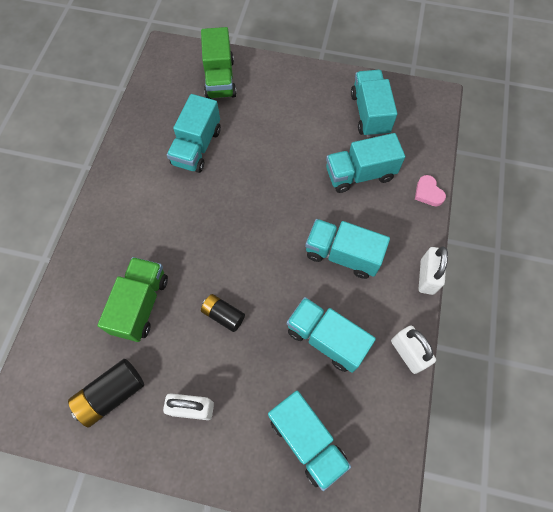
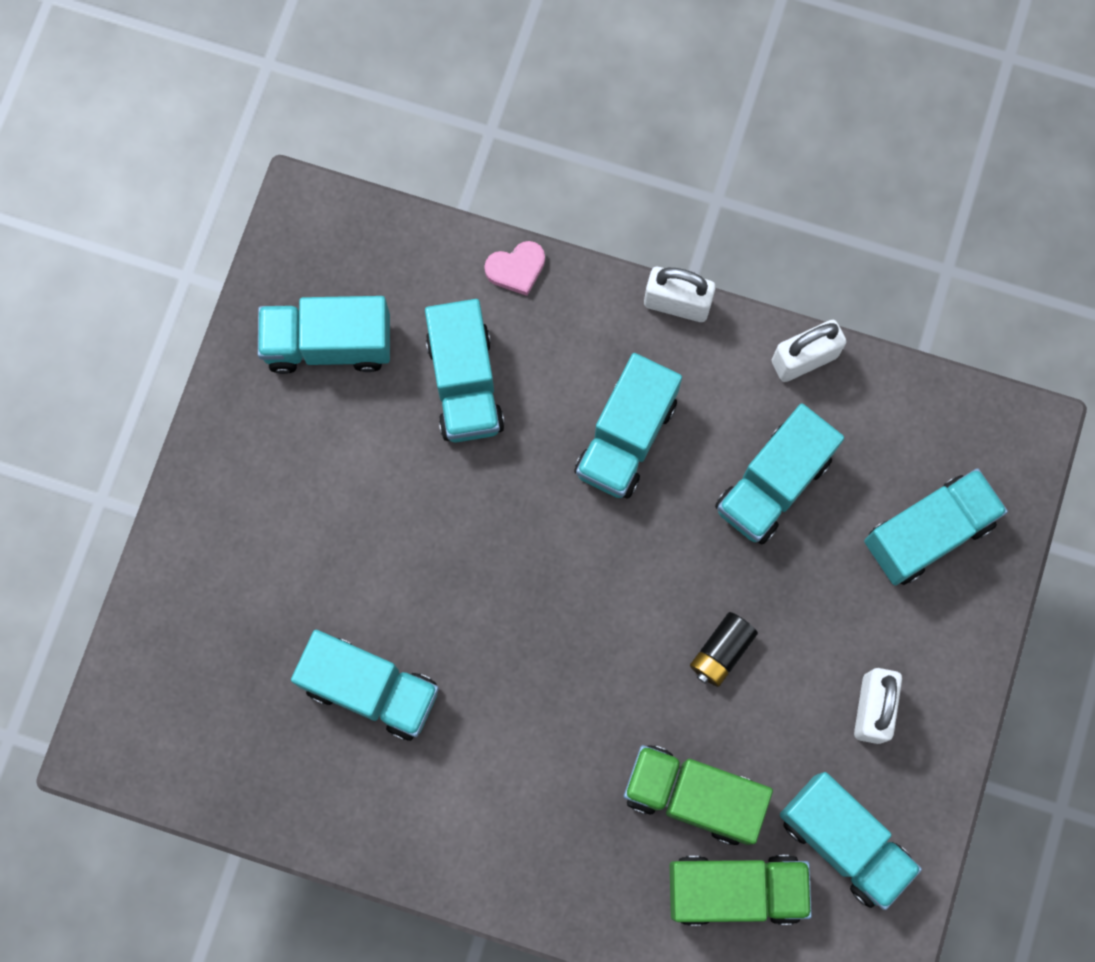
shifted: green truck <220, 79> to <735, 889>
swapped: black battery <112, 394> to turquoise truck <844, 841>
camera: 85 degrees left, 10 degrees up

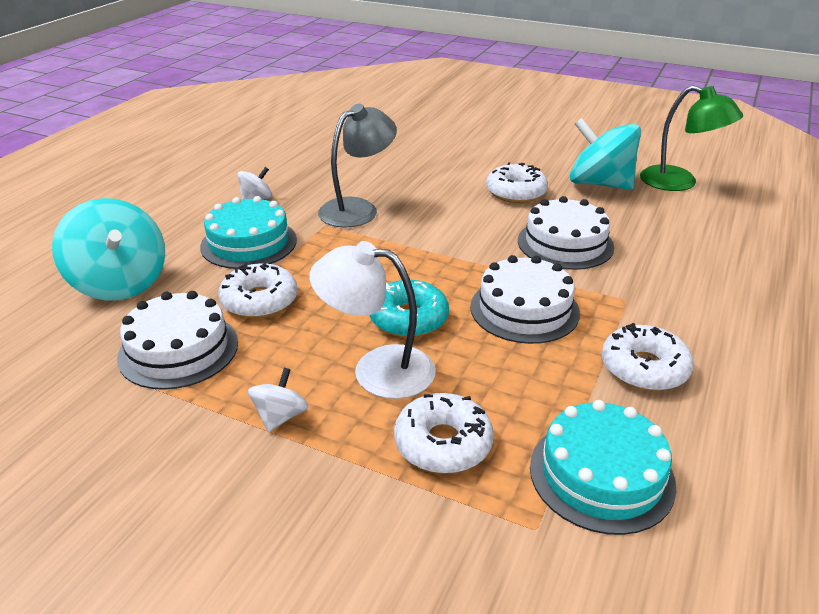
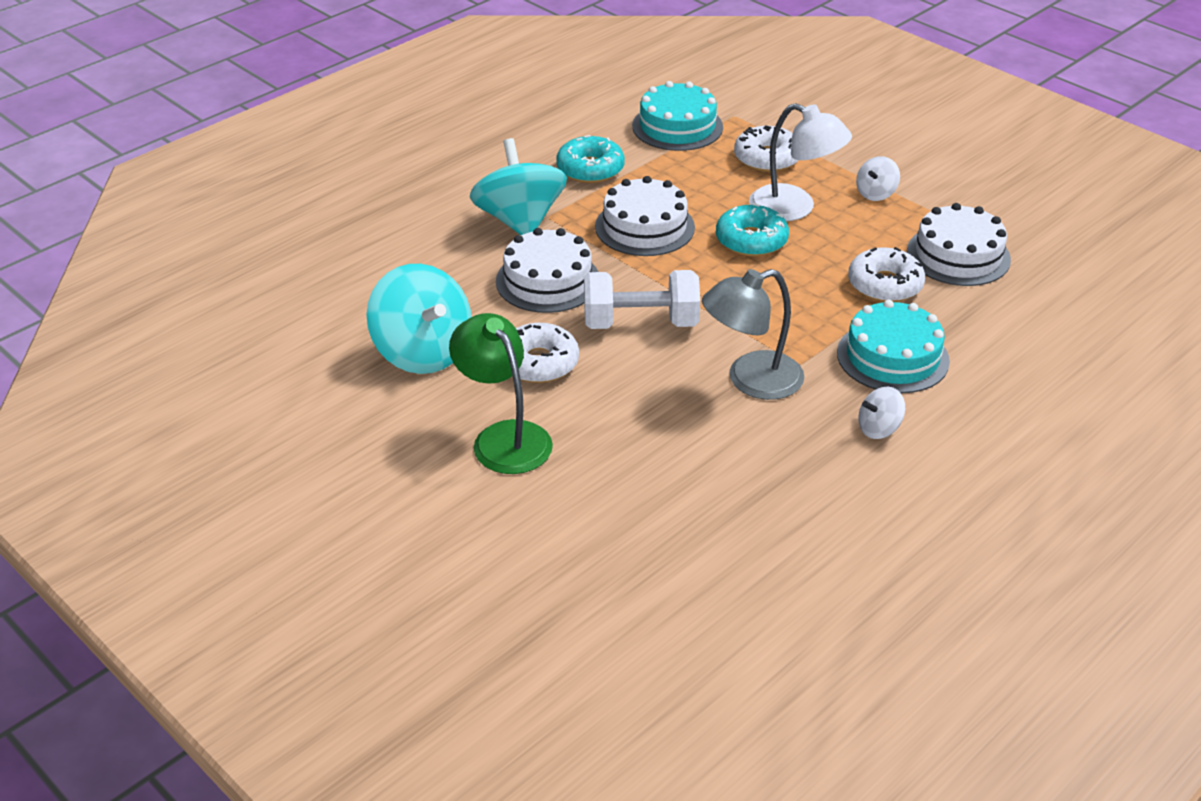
new: white dumbbell <640, 323>
shifted: green lamp <679, 182> to <504, 437>; turquoise spinning top <120, 283> to <520, 221>
repainted: white donut <644, 368> to turquoise donut <590, 169>
camera: 160 degrees left, 5 degrees up

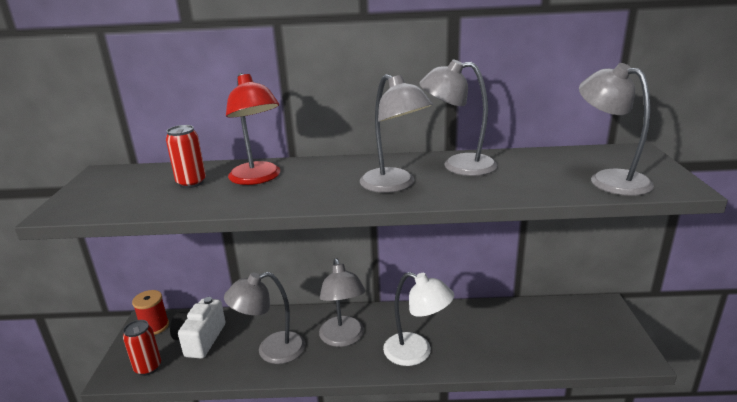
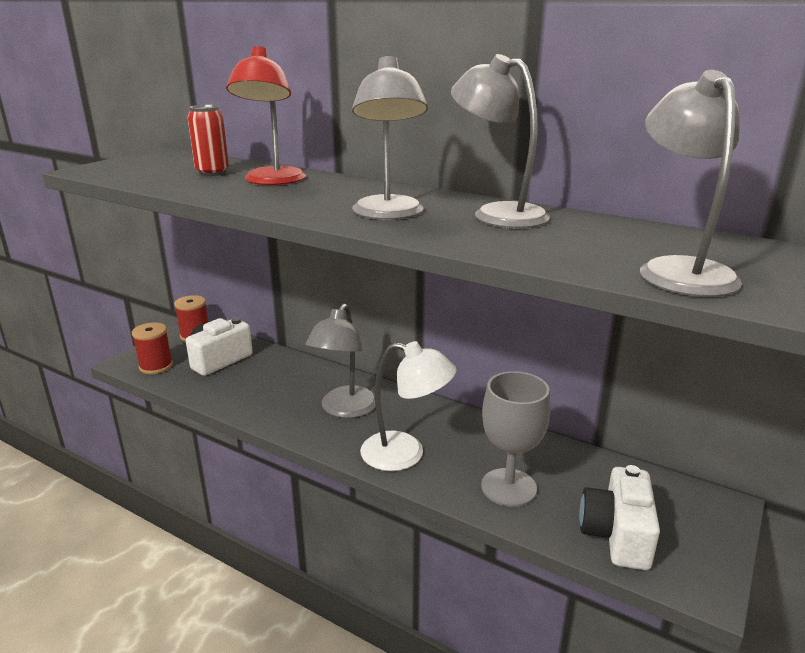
gone: grey lamp <271, 351>
new: grey goblet <508, 487>; white camera <617, 535>
swapped: red can <148, 367> to red spool <156, 366>
rotated: white lamp <416, 353> = <405, 454> 45 degrees counterclockwise
camera: 30 degrees right, 0 degrees up

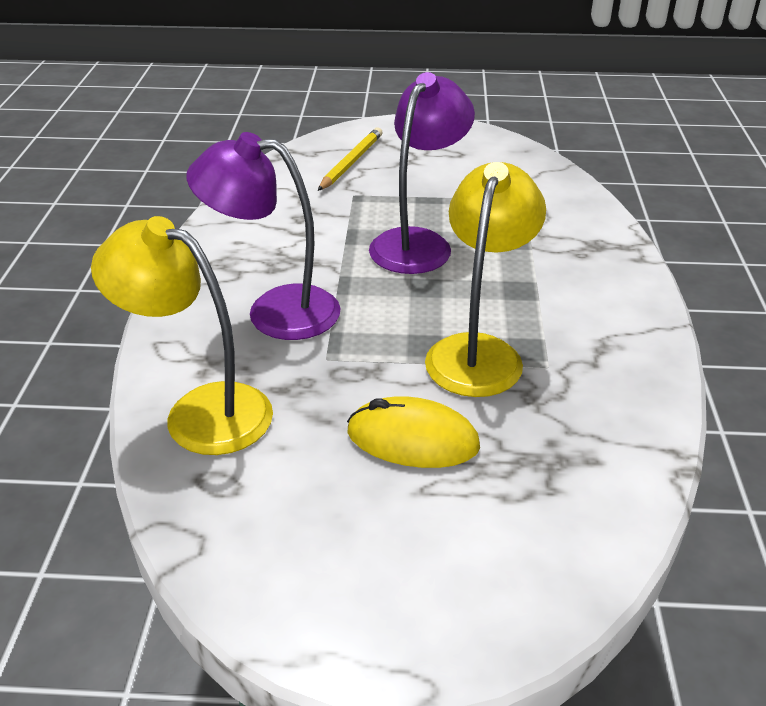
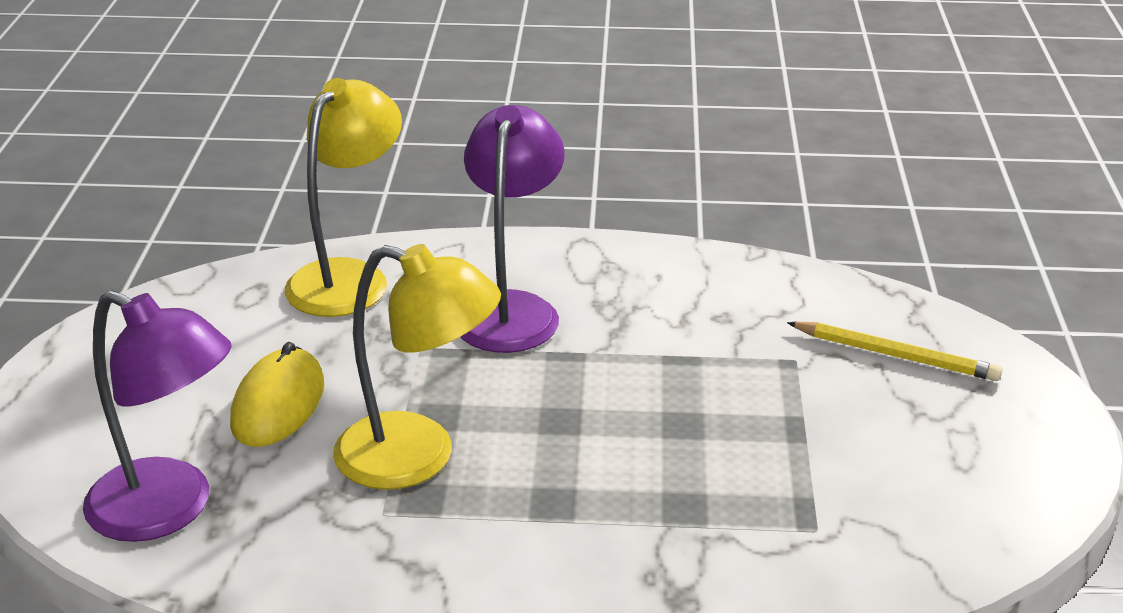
shifted: purple lamp <418, 243> to <169, 510>
camera: 90 degrees right, 5 degrees down

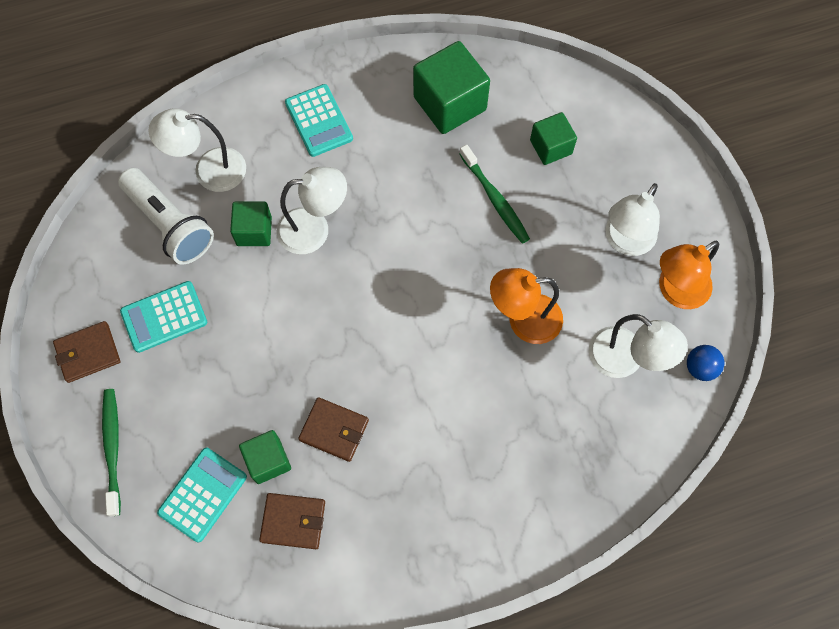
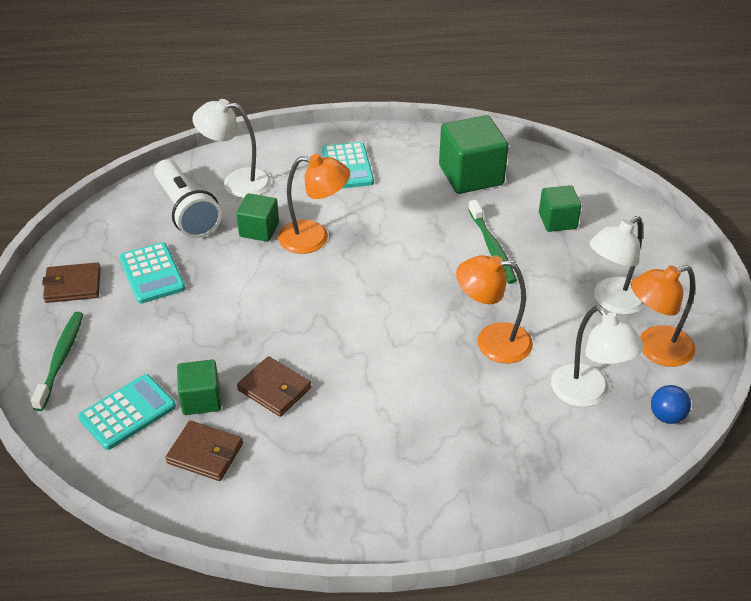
repainted: white lamp <314, 229> to orange lamp <314, 238>
rotated: turquoise calculator <164, 317> = <152, 273> 105 degrees counterclockwise
camera: 15 degrees right, 25 degrees down

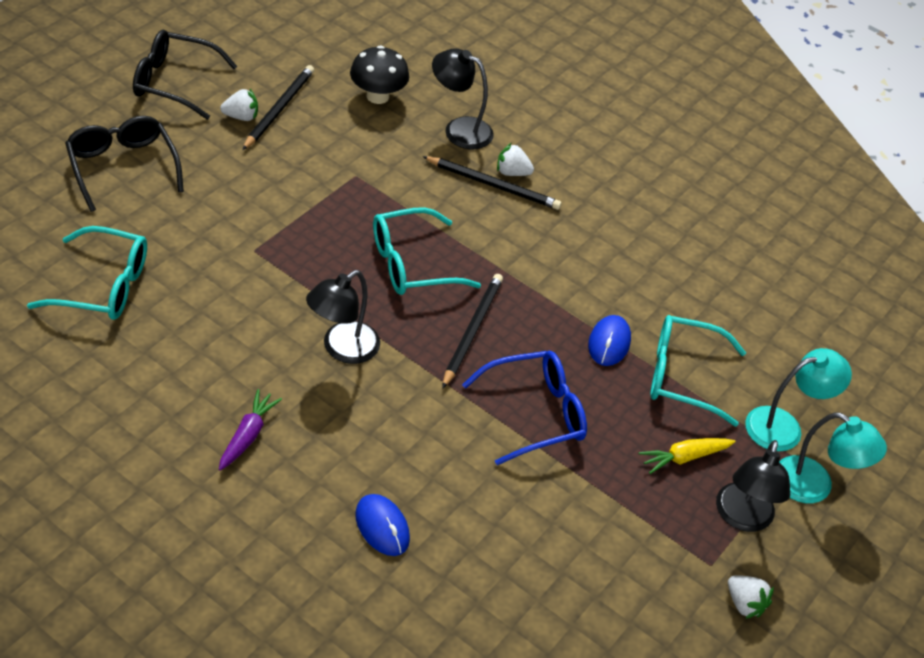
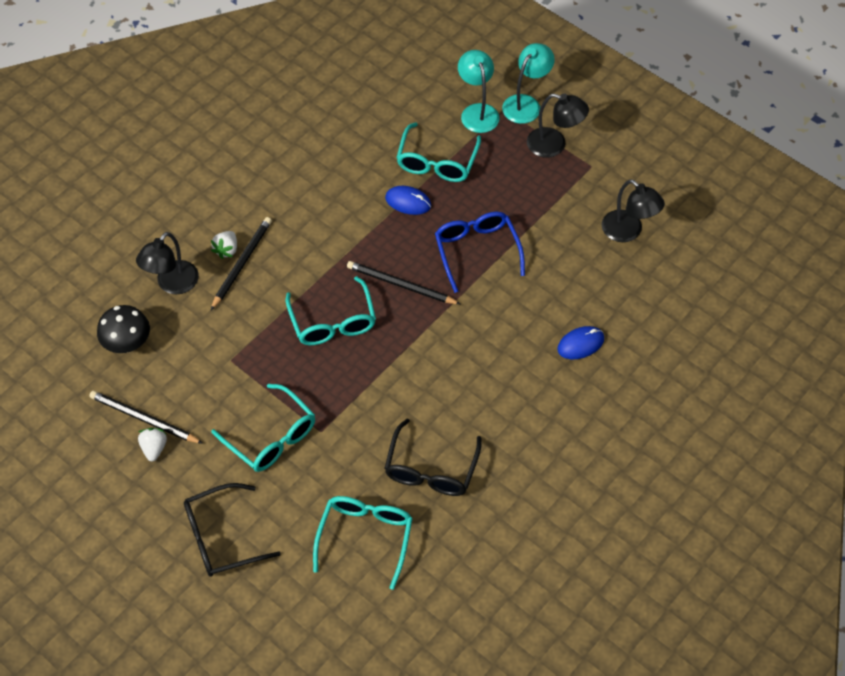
gone: purple carrot <247, 435>; yellow carrot <684, 457>; white strawberry <744, 604>
new: turquoise glasses <271, 437>
shifted: black glasses <173, 82> to <431, 469>; black lamp <342, 349> to <628, 232>
camera: 80 degrees left, 10 degrees up

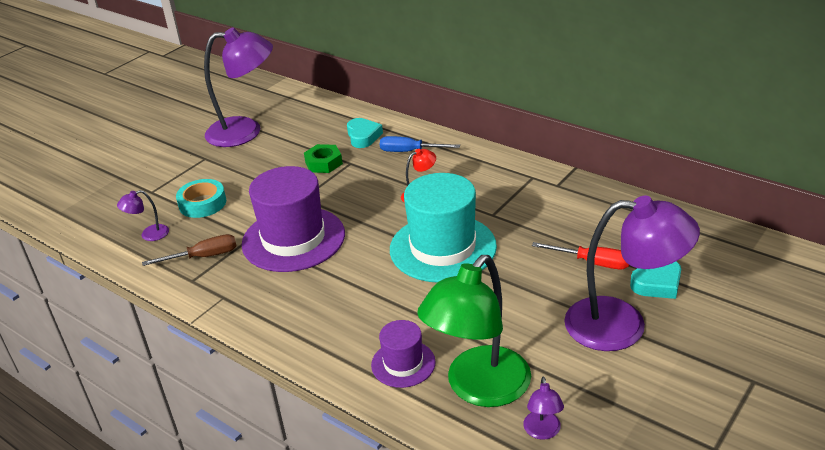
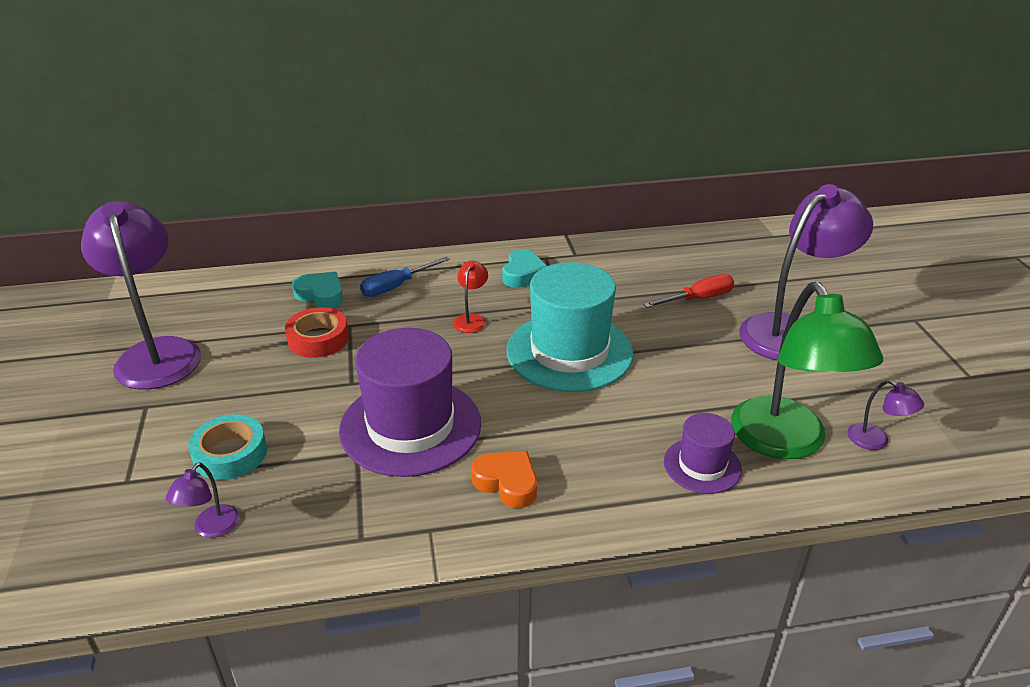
gone: brown screwdriver <203, 257>
new: orange heart <507, 483>
shifted: turquoise heart <657, 284> to <523, 274>
swapped: green nut <323, 163> to red tape <318, 339>
rotated: purple lamp <245, 131> = <157, 353> 60 degrees counterclockwise
camera: 50 degrees left, 0 degrees up

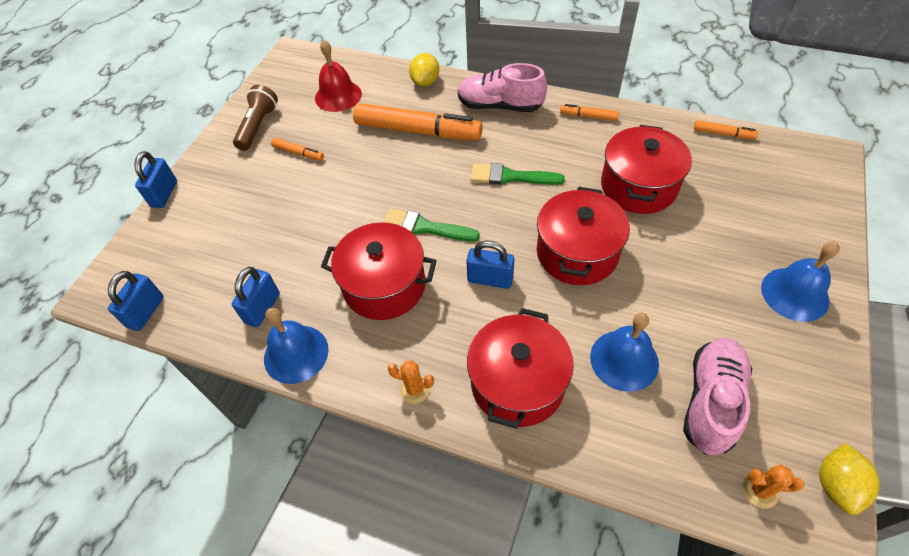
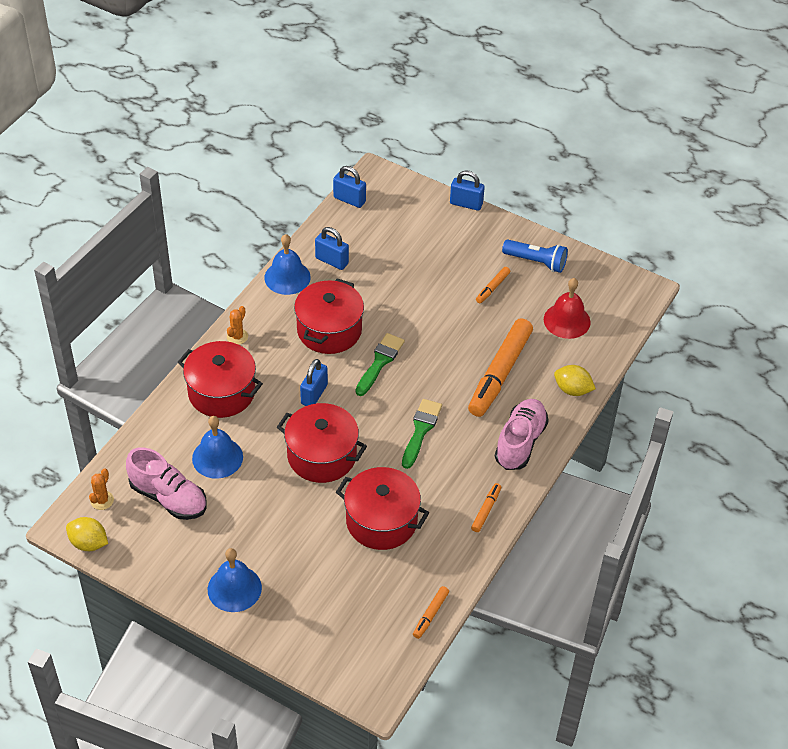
repainted: brown flashlight <258, 126> to blue flashlight <536, 262>
camera: 95 degrees right, 5 degrees down

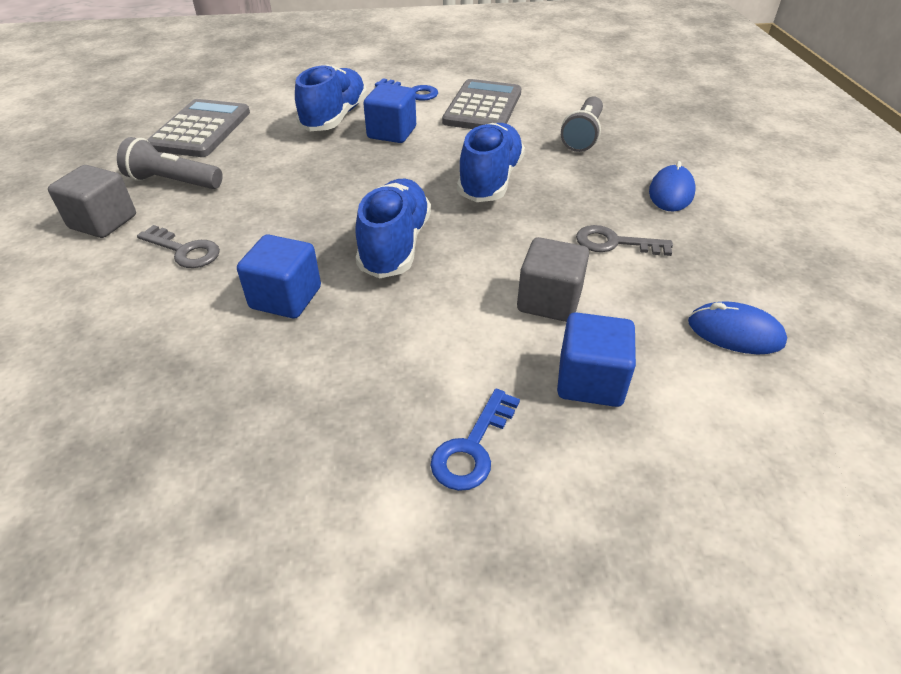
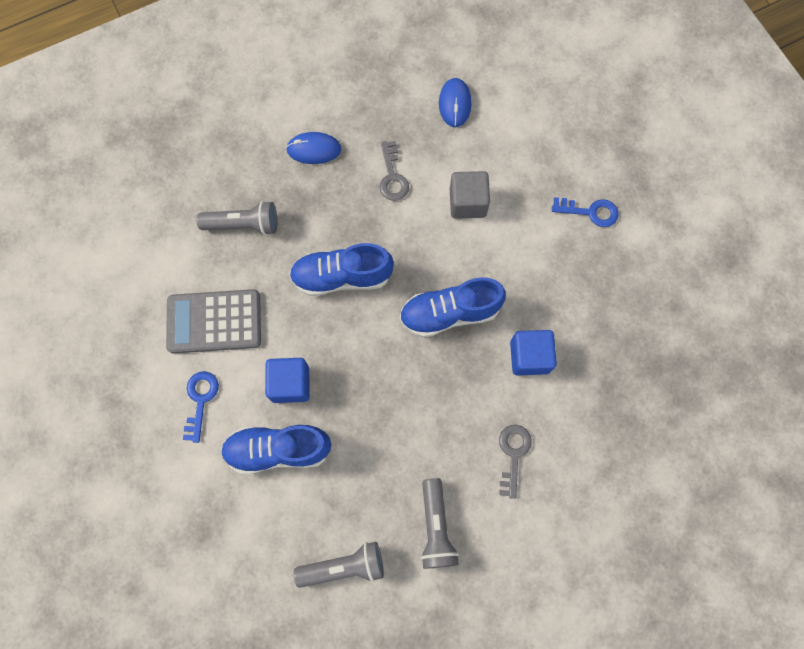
gone: grey cube <103, 222>; blue cube <590, 381>
swapped: grey calculator <200, 130> to grey flashlight <344, 566>
camera: 110 degrees left, 30 degrees up

